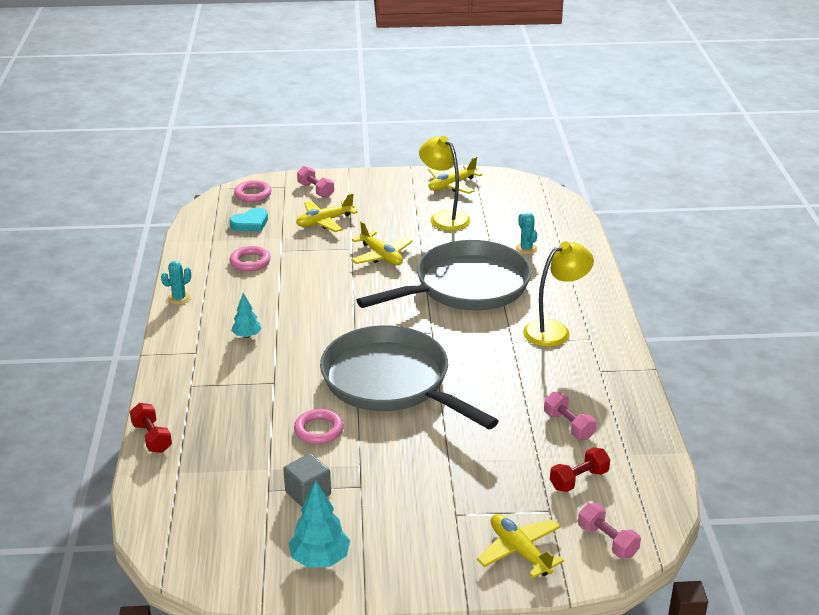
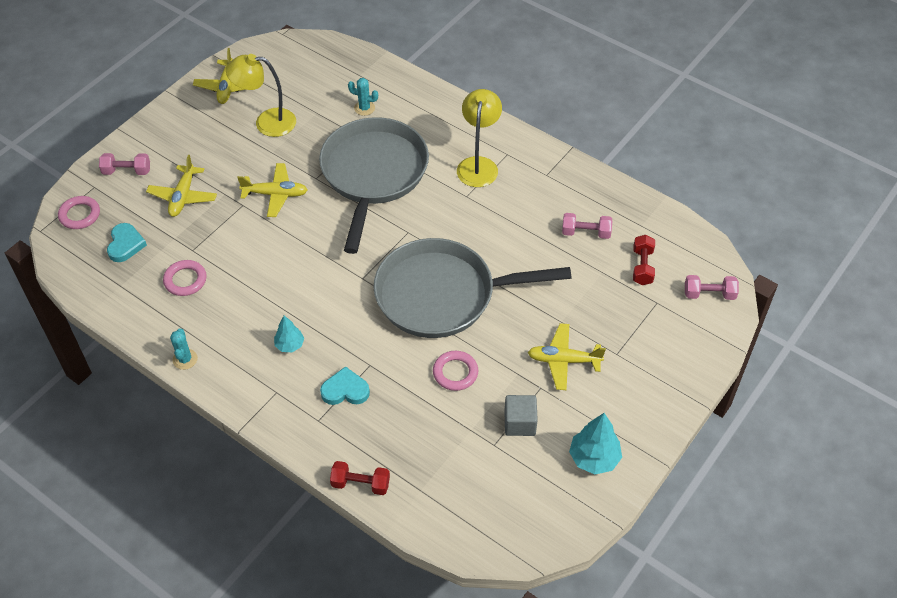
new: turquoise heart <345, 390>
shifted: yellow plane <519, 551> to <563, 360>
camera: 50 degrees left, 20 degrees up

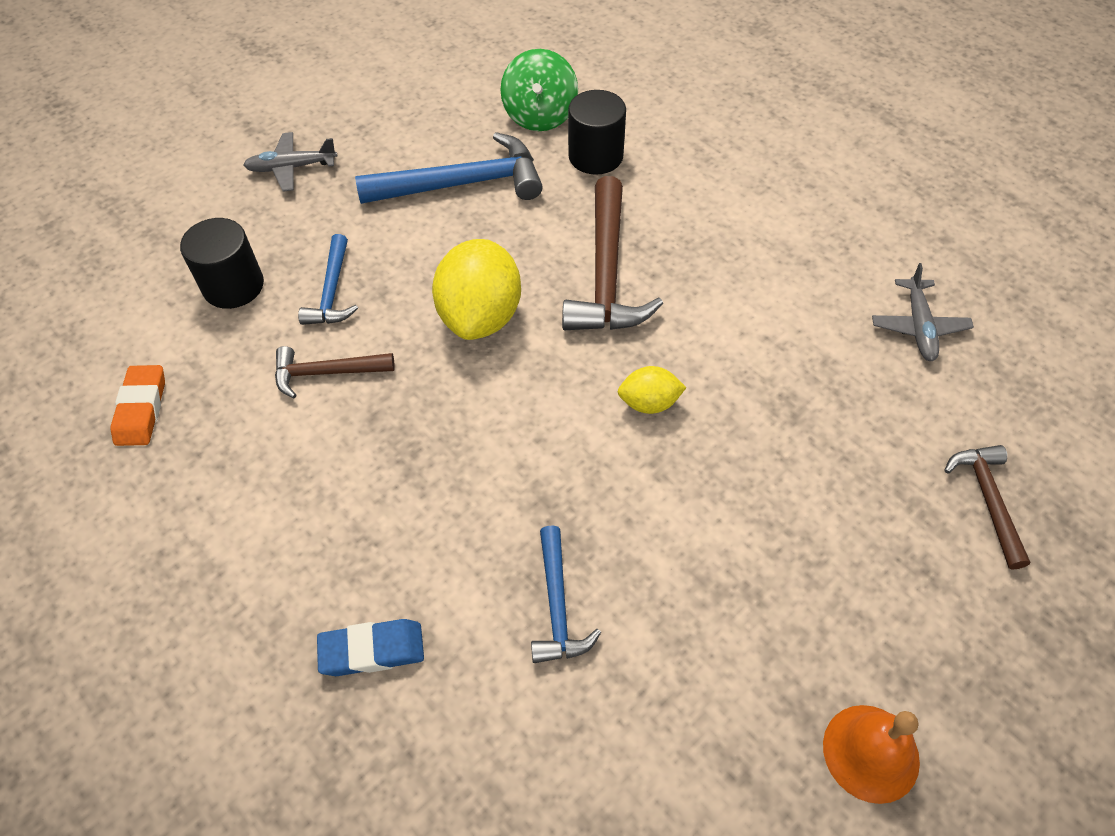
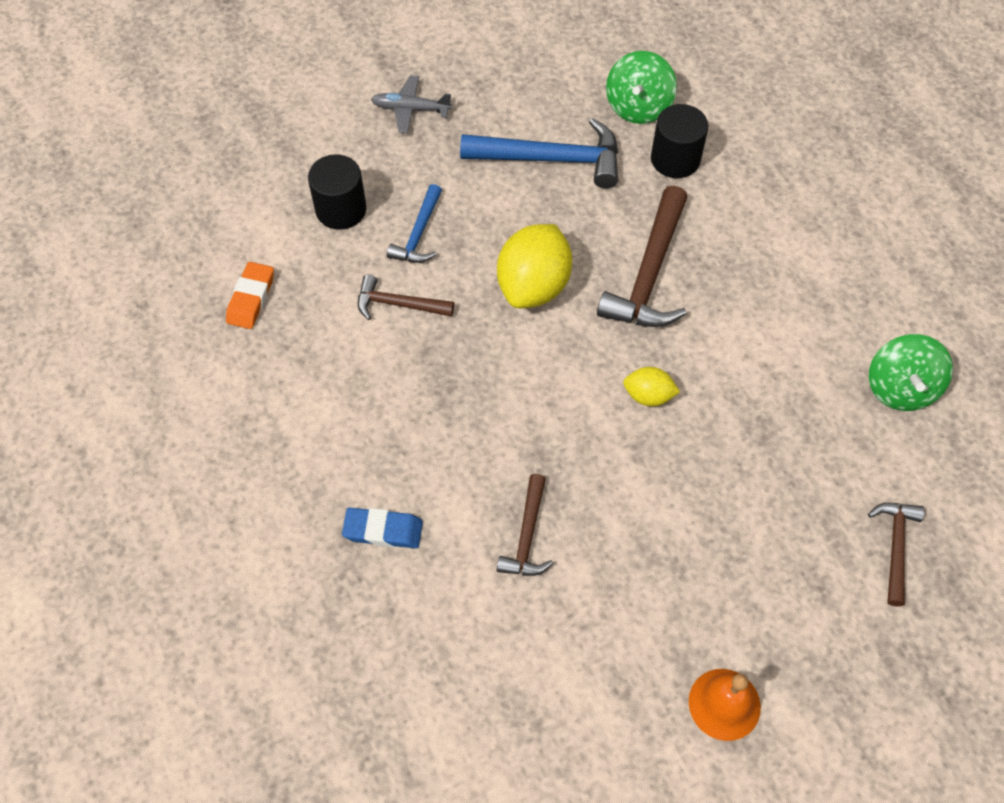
swapped: grey plane <918, 326> to green spinning top <900, 388>
repainted: blue hammer <557, 606> to brown hammer <527, 536>
camera: 15 degrees right, 5 degrees up

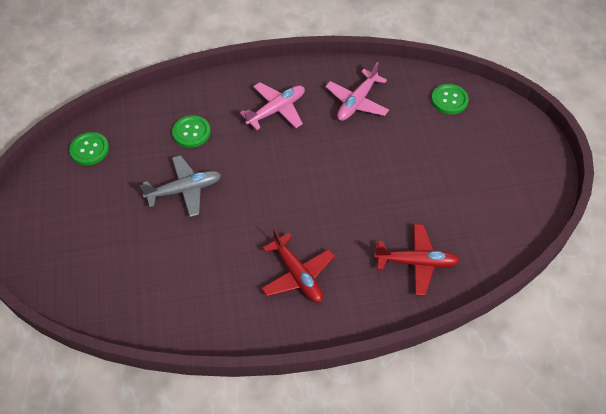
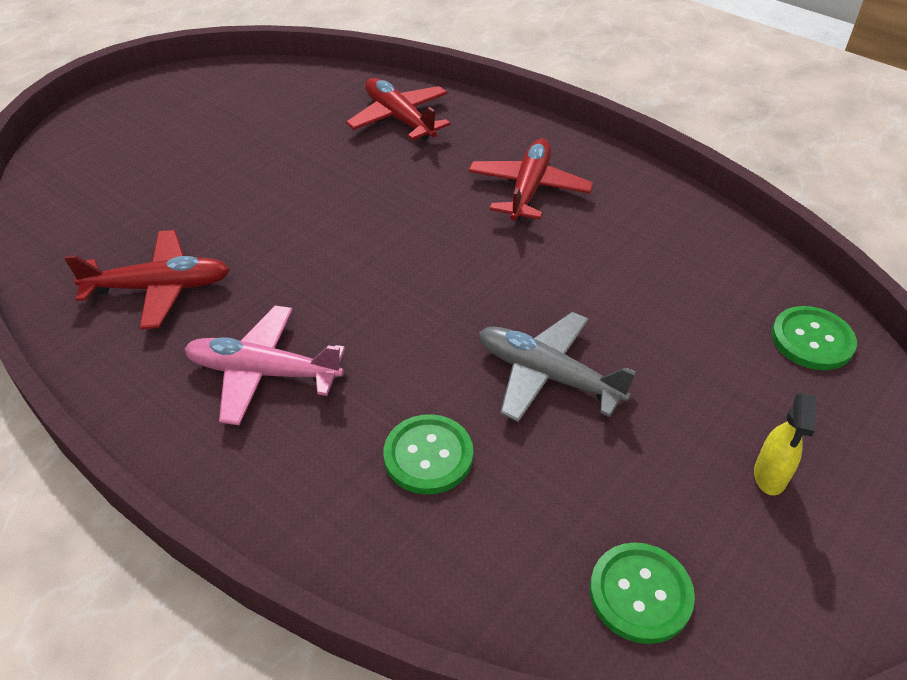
new: yellow spray bottle <769, 476>
shifted: green button <449, 100> to <812, 340>
repainted: pink plane <357, 102> to red plane <160, 288>
camera: 130 degrees left, 10 degrees down

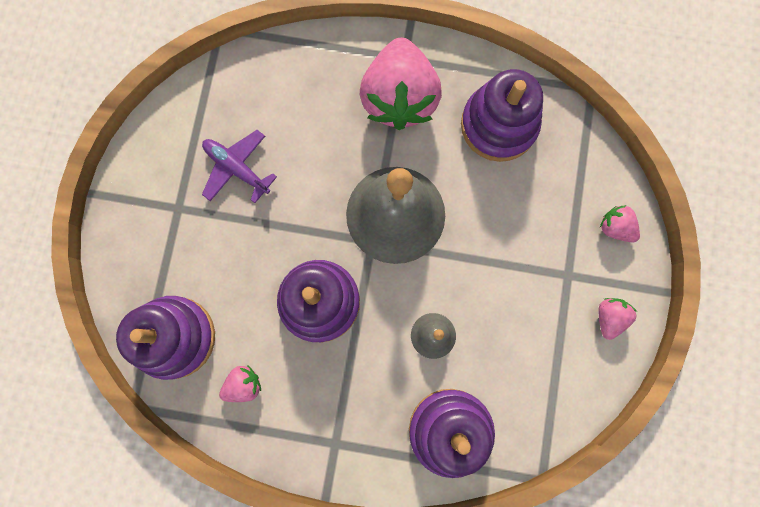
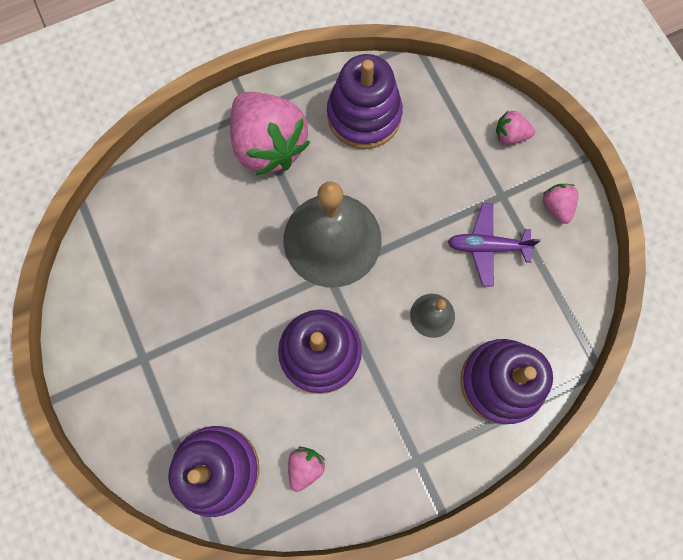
shifted: purple plane <237, 168> to <487, 247>
camera: 35 degrees left, 5 degrees down

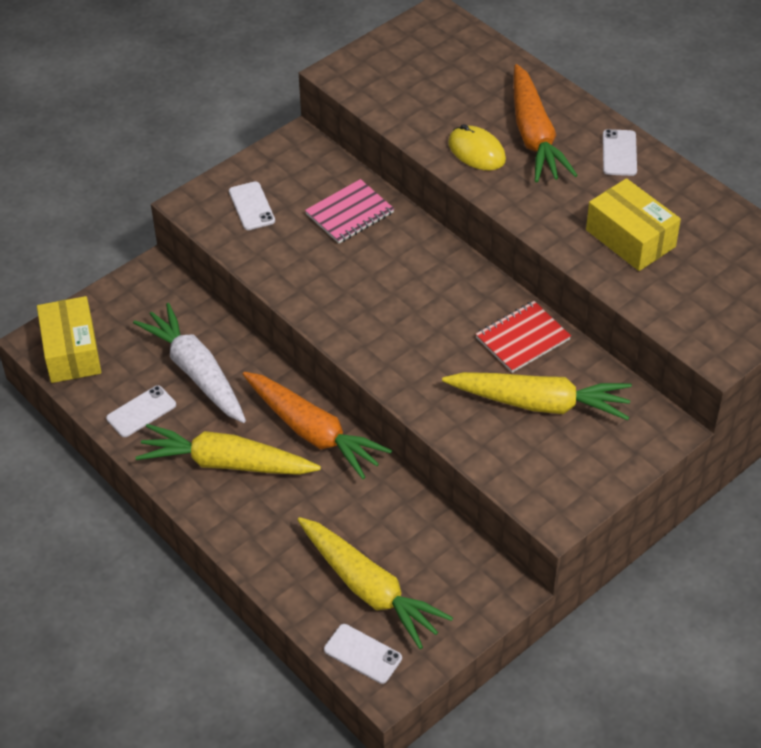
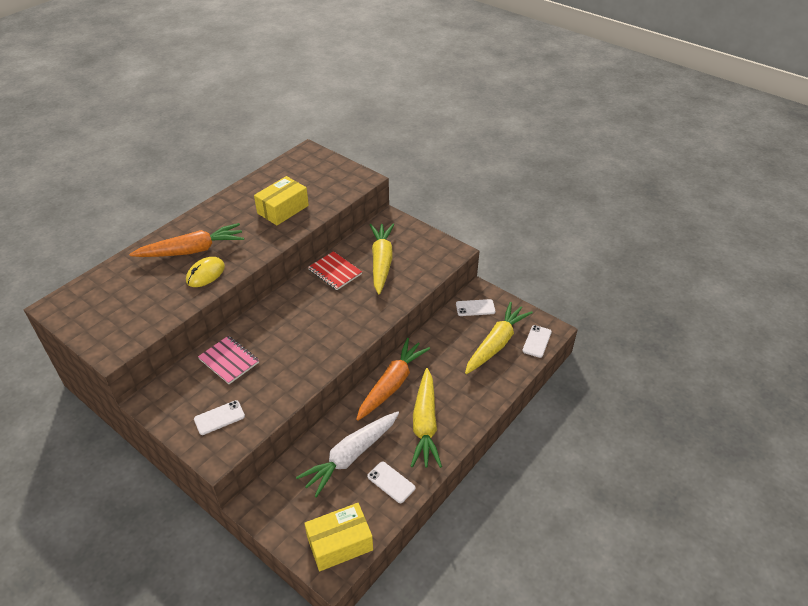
shifted: white phone <619, 153> to <475, 308>
camera: 100 degrees left, 5 degrees down

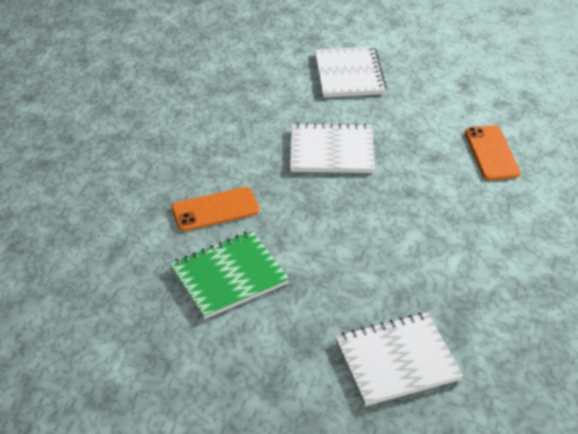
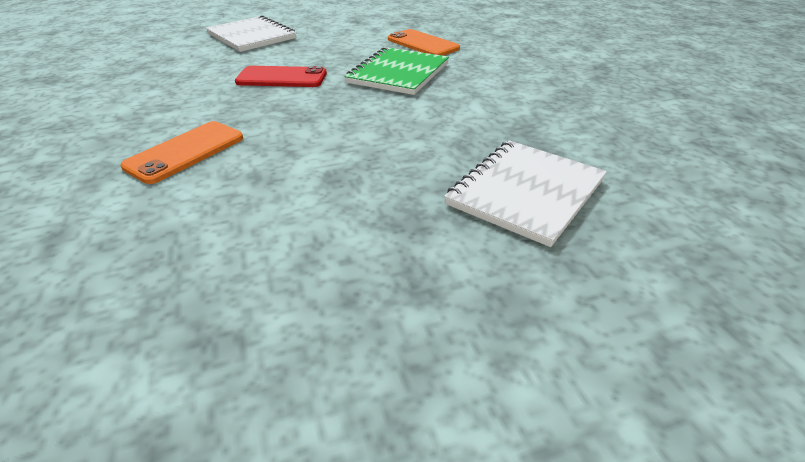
shifted: green notebook <229, 276> to <398, 73>
swapped: white notebook <331, 151> to red phone <282, 78>
camera: 35 degrees left, 5 degrees down

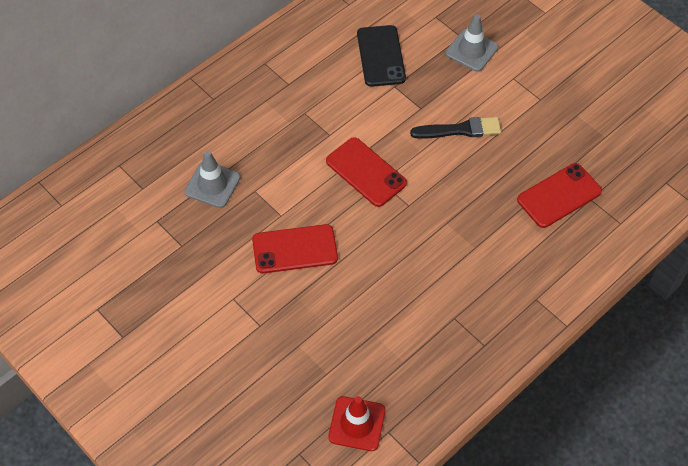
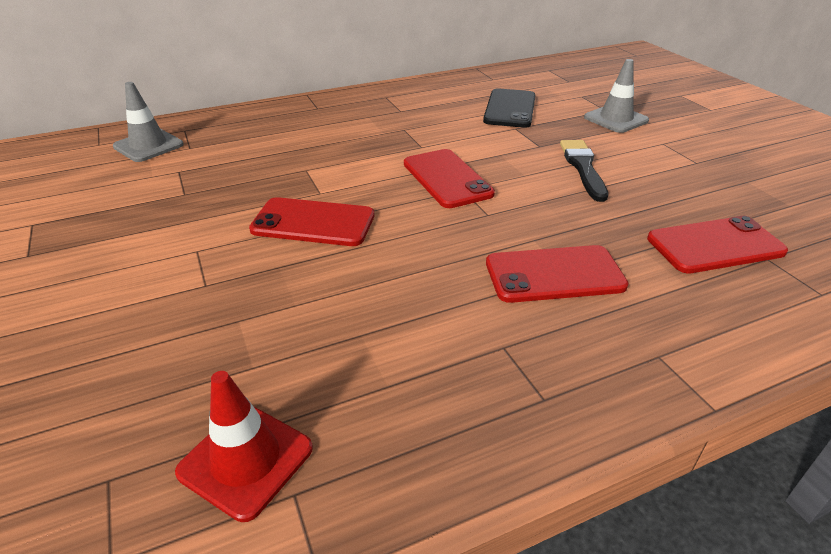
new: red phone <554, 274>
shifted: grey traffic cone <212, 184> to <148, 146>
rotated: black brush <460, 130> = <583, 167> 105 degrees counterclockwise
camera: 20 degrees right, 20 degrees down

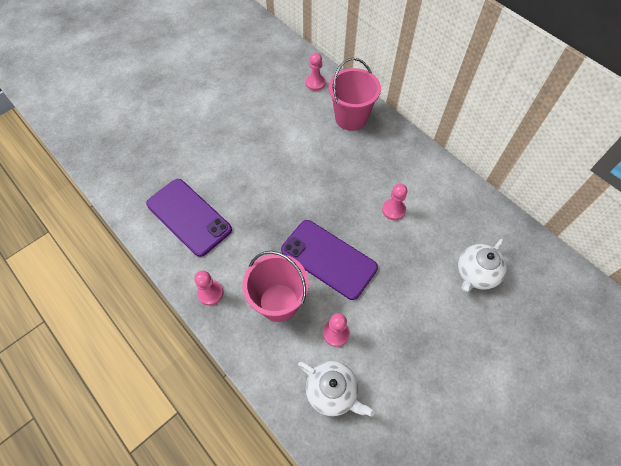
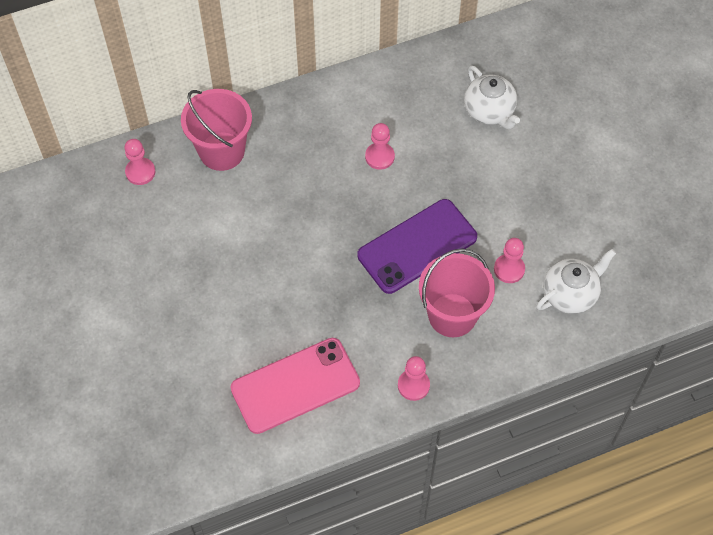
repainted: purple phone <189, 217> to pink phone <295, 385>
camera: 70 degrees left, 0 degrees up

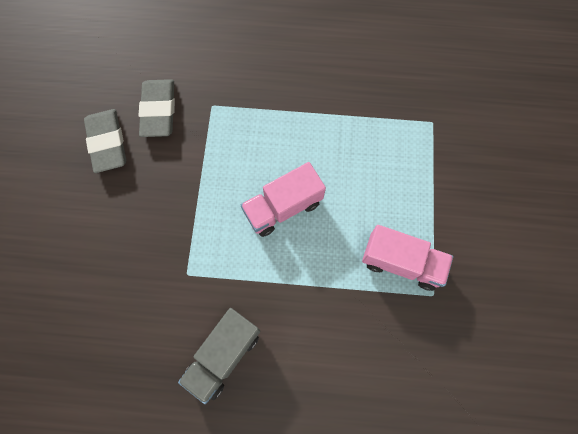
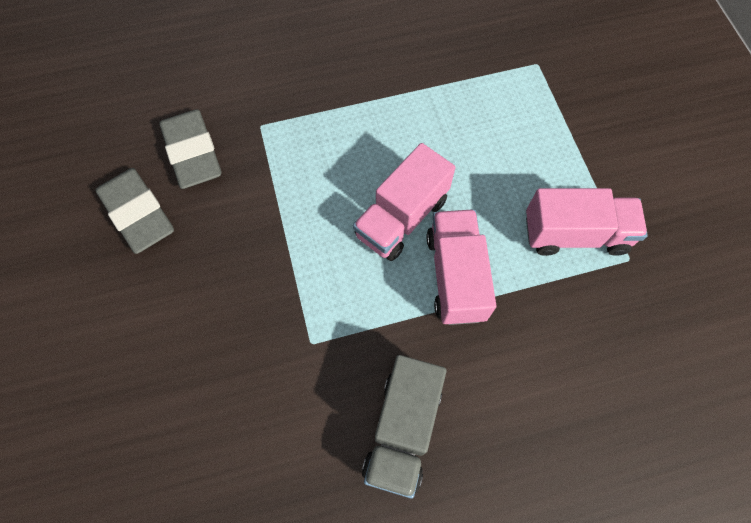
new: pink truck <455, 276>
camera: 20 degrees left, 5 degrees down

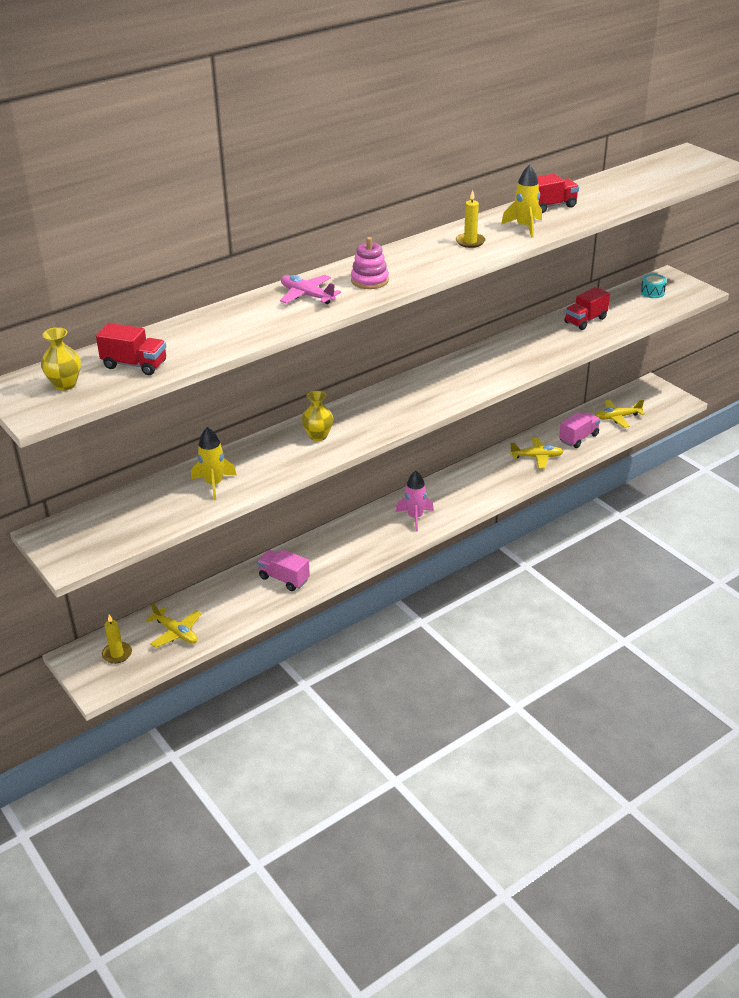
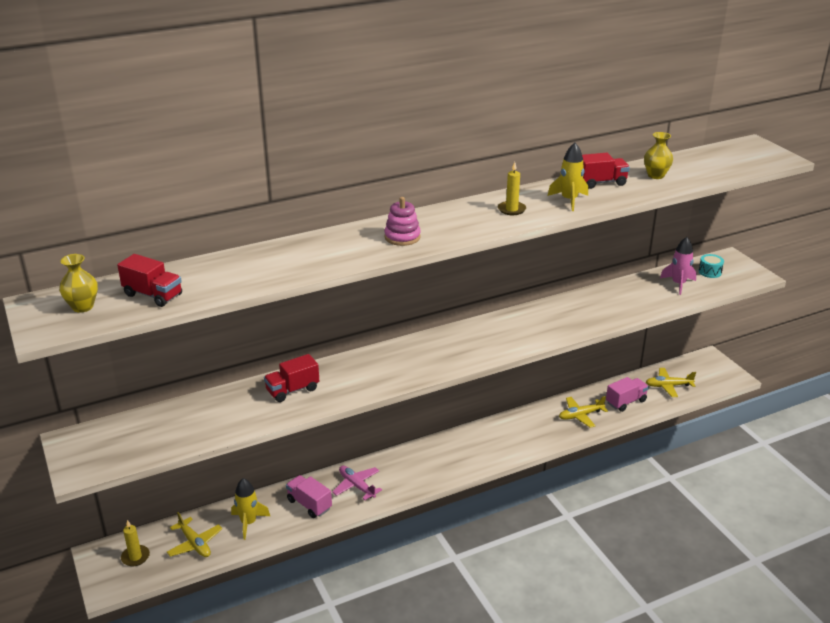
shifted: yellow rocket <214, 484> to <248, 523>; red truck <585, 320> to <292, 390>; pink plane <307, 295> to <356, 486>; yellow vase <318, 436> to <655, 175>; pink rocket <415, 517> to <678, 284>
rotated: yellow plane <536, 457> = <580, 415> 150 degrees clockwise
camera: 10 degrees right, 5 degrees down

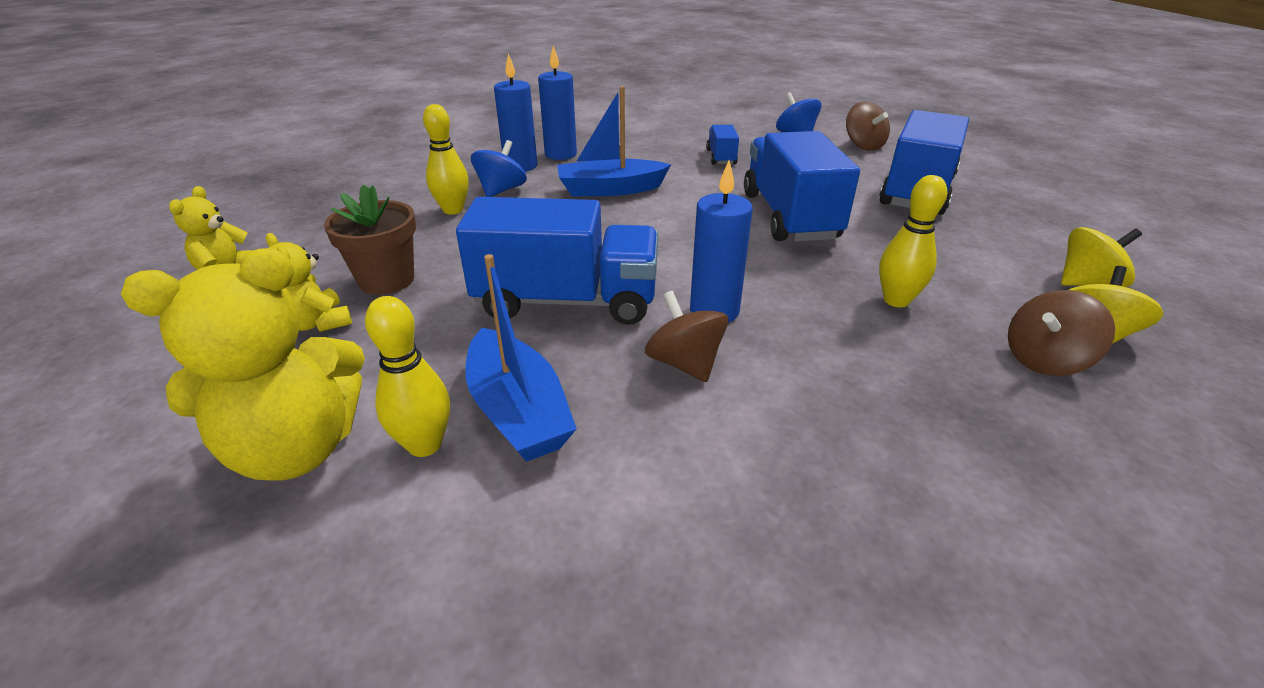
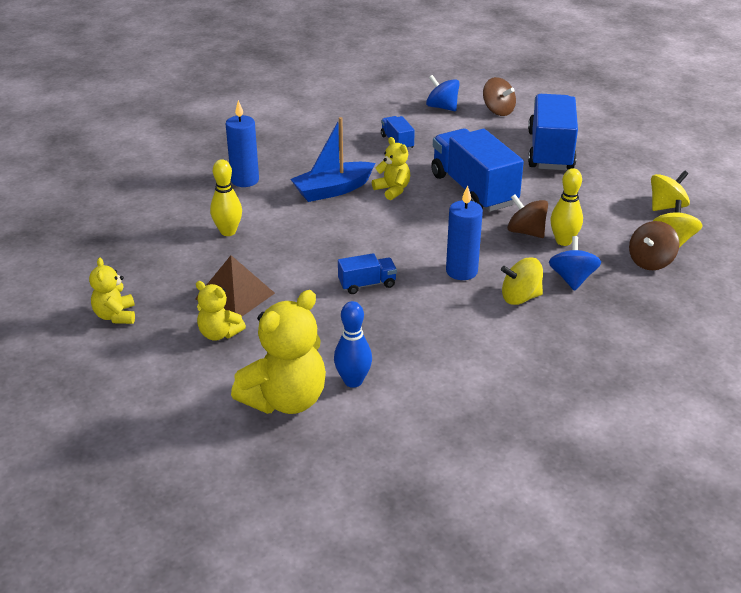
gone: blue boat <518, 411>; blue candle <560, 154>
new: yellow teddy bear <392, 190>; yellow spinning top <520, 297>
shifted: brown spinning top <684, 363> to <526, 232>; blue spinning top <501, 190> to <572, 279>
swapped: brown flower pot <387, 280> to brown pyramid <234, 296>
repainted: yellow bowling pin <425, 444> to blue bowling pin <353, 381>
scaled: blue truck <566, 301> = <367, 284> x0.47
camera: 20 degrees left, 0 degrees up

